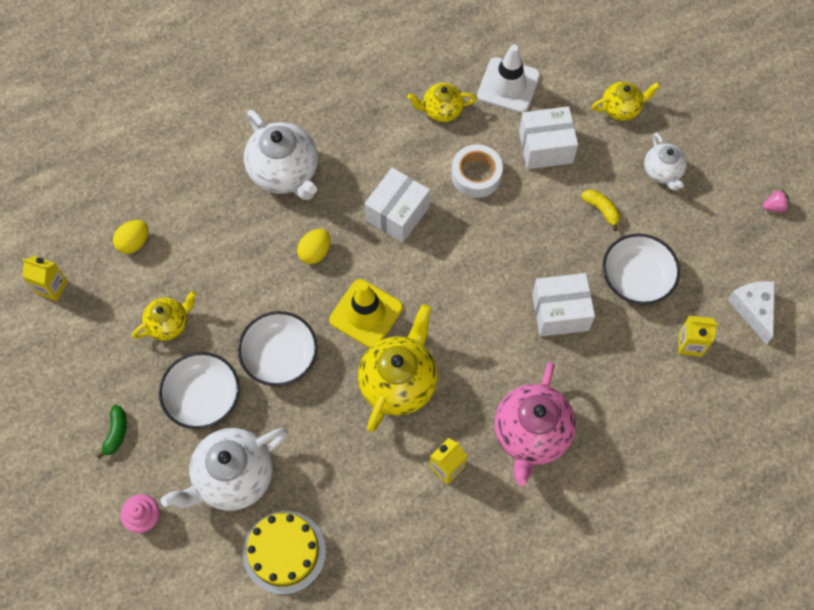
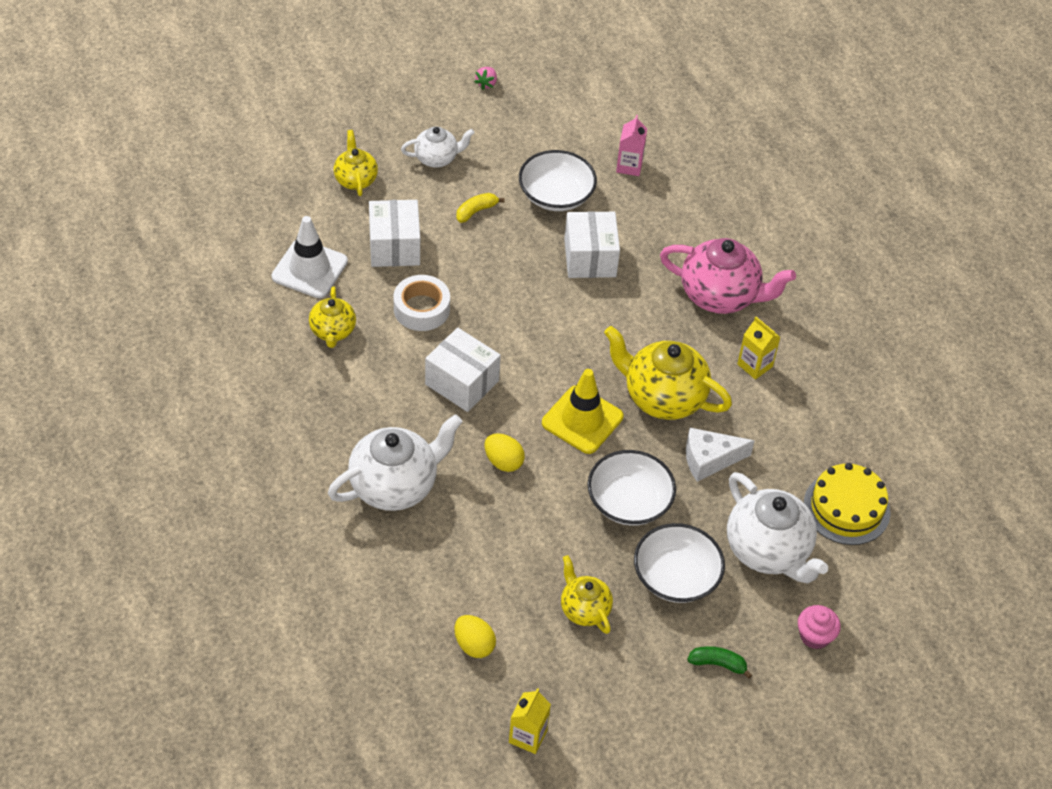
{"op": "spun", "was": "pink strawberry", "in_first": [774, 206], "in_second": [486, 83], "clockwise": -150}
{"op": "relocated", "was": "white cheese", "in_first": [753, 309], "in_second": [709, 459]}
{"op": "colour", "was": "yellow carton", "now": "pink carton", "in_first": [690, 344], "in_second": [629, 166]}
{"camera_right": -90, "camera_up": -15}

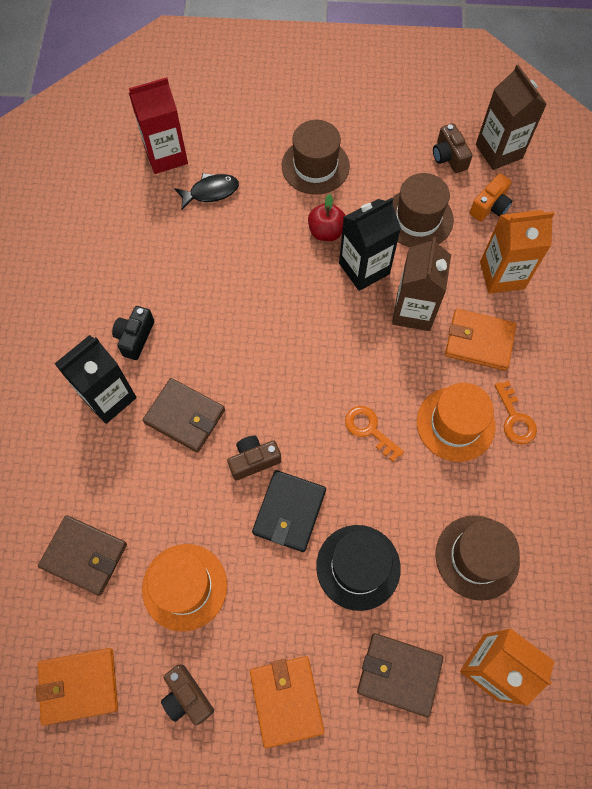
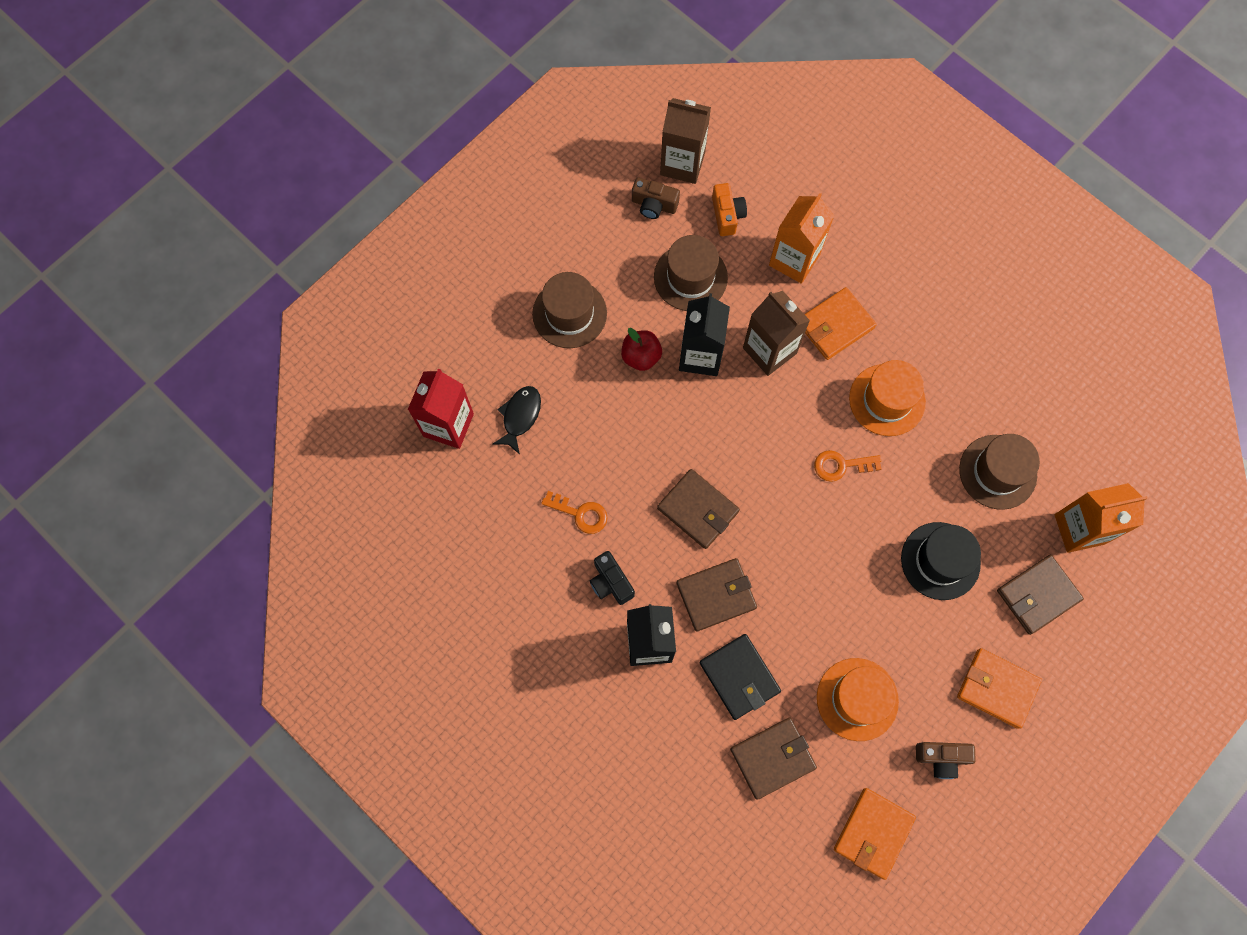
{"op": "relocated", "was": "orange key", "in_first": [515, 419], "in_second": [580, 513]}
{"op": "missing", "was": "brown camera", "in_first": [253, 460]}
{"op": "relocated", "was": "black wallet", "in_first": [289, 512], "in_second": [739, 677]}
{"op": "appeared", "now": "brown wallet", "in_second": [698, 510]}
{"camera_right": -50, "camera_up": 5}

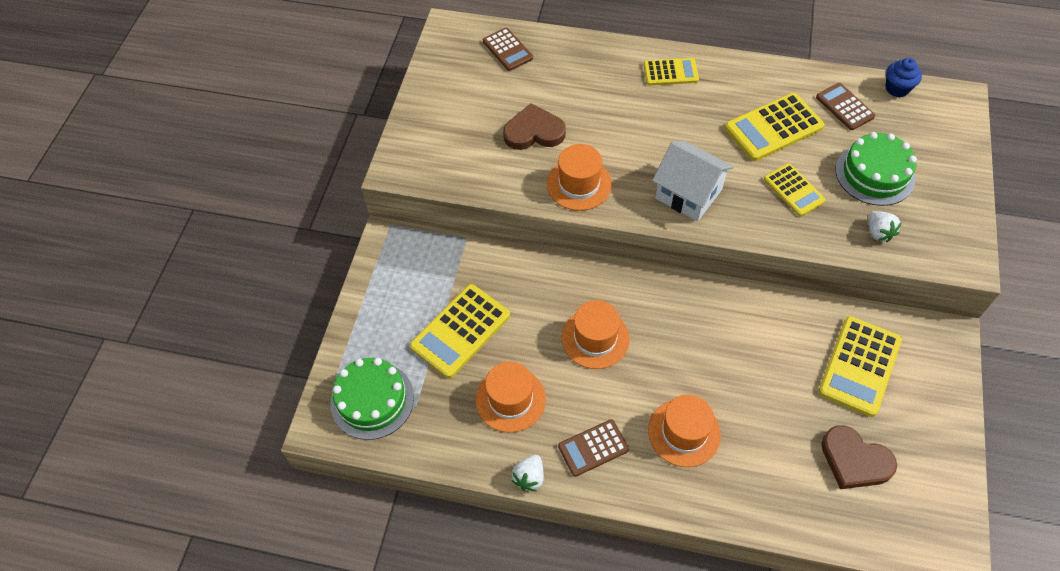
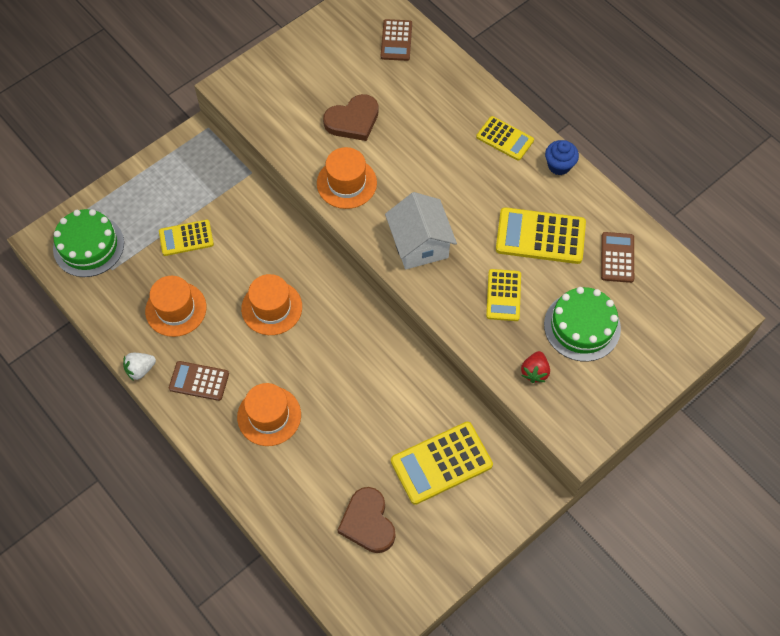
{"op": "relocated", "was": "blue cupcake", "in_first": [897, 88], "in_second": [559, 165]}
{"op": "spun", "was": "brown heart", "in_first": [534, 132], "in_second": [353, 120], "clockwise": 120}
{"op": "colour", "was": "white strawberry", "now": "red strawberry", "in_first": [878, 232], "in_second": [534, 372]}
{"op": "size", "was": "yellow calculator", "in_first": [460, 331], "in_second": [186, 238], "ratio": 0.62}
{"camera_right": 35, "camera_up": 5}

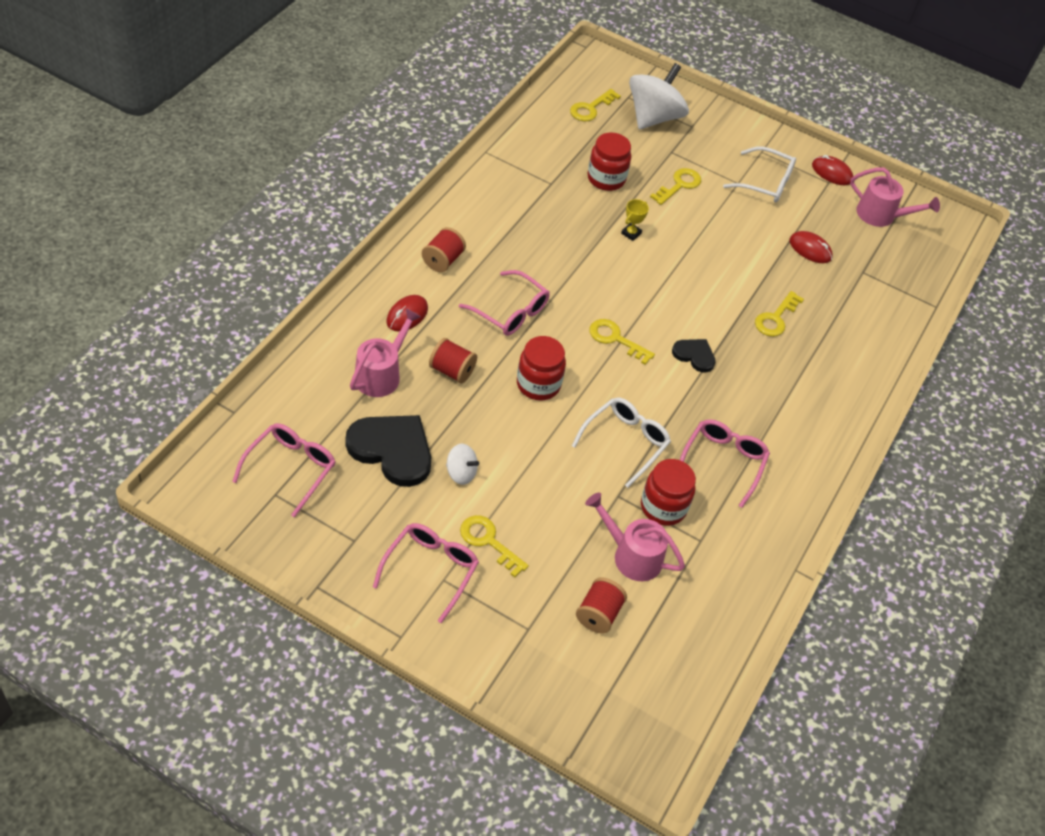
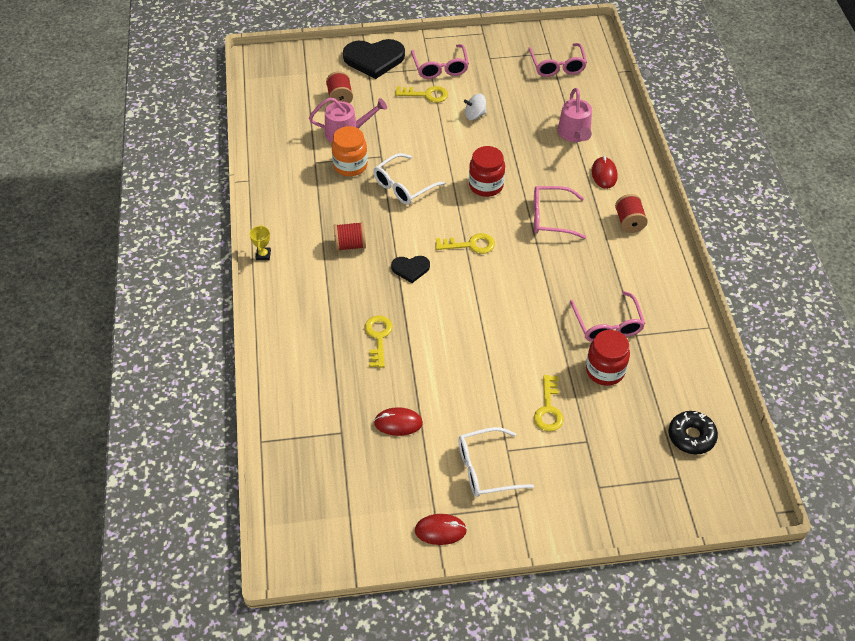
{"op": "missing", "was": "white spinning top", "in_first": [653, 117]}
{"op": "exchanged", "was": "yellow key", "now": "black donut", "in_first": [591, 108], "in_second": [691, 436]}
{"op": "missing", "was": "pink watering can", "in_first": [881, 215]}
{"op": "relocated", "was": "yellow trophy", "in_first": [631, 233], "in_second": [263, 255]}
{"op": "relocated", "was": "red spool", "in_first": [452, 371], "in_second": [350, 245]}
{"op": "spun", "was": "white glasses", "in_first": [625, 442], "in_second": [403, 186], "clockwise": 45}
{"op": "relocated", "was": "black heart", "in_first": [392, 450], "in_second": [374, 59]}
{"op": "relocated", "was": "pink glasses", "in_first": [723, 462], "in_second": [607, 325]}
{"op": "colour", "was": "red jar", "now": "orange jar", "in_first": [663, 507], "in_second": [350, 165]}
{"camera_right": 150, "camera_up": 0}

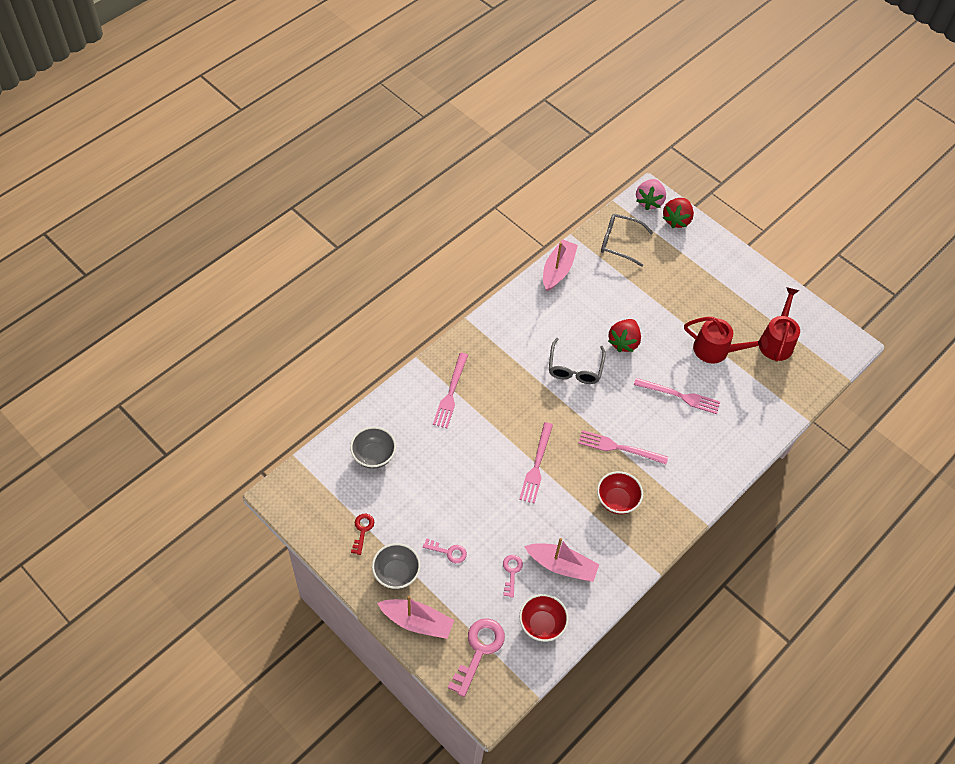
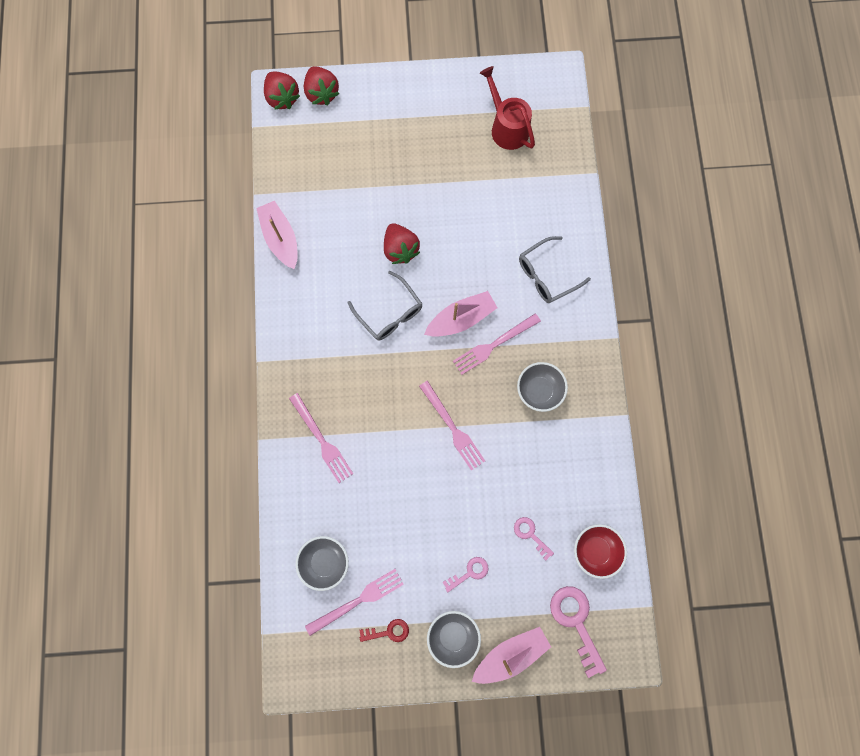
{"op": "colour", "was": "pink strawberry", "now": "red strawberry", "in_first": [649, 201], "in_second": [282, 98]}
{"op": "relocated", "was": "grey glasses", "in_first": [620, 242], "in_second": [547, 274]}
{"op": "missing", "was": "red watering can", "in_first": [716, 350]}
{"op": "relocated", "was": "pink fork", "in_first": [680, 396], "in_second": [358, 600]}
{"op": "colour", "was": "red bowl", "now": "grey bowl", "in_first": [617, 501], "in_second": [538, 390]}
{"op": "spun", "was": "red key", "in_first": [362, 530], "in_second": [388, 631], "clockwise": 120}
{"op": "relocated", "was": "pink boat", "in_first": [562, 566], "in_second": [461, 319]}
{"camera_right": -45, "camera_up": 20}

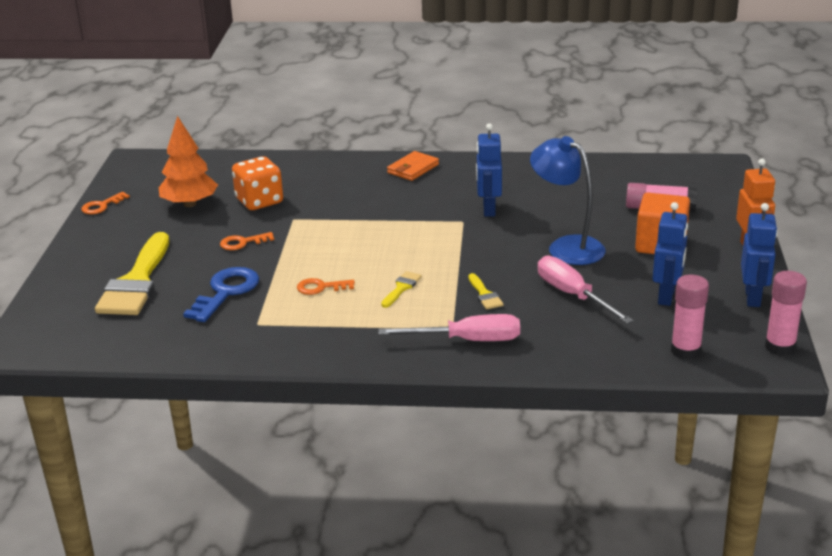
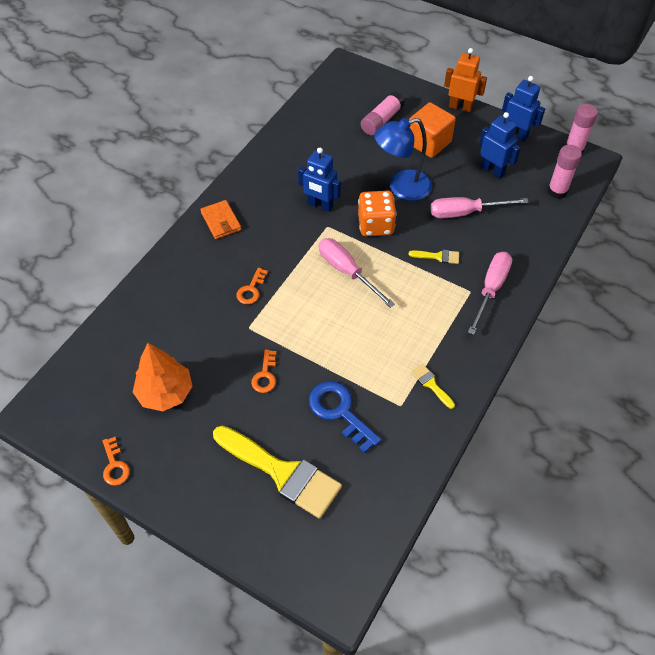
{"op": "relocated", "was": "orange dice", "in_first": [259, 201], "in_second": [375, 225]}
{"op": "relocated", "was": "yellow brush", "in_first": [401, 288], "in_second": [431, 384]}
{"op": "relocated", "was": "orange key", "in_first": [321, 287], "in_second": [251, 290]}
{"op": "appeared", "now": "pink screwdriver", "in_second": [347, 271]}
{"camera_right": -65, "camera_up": 25}

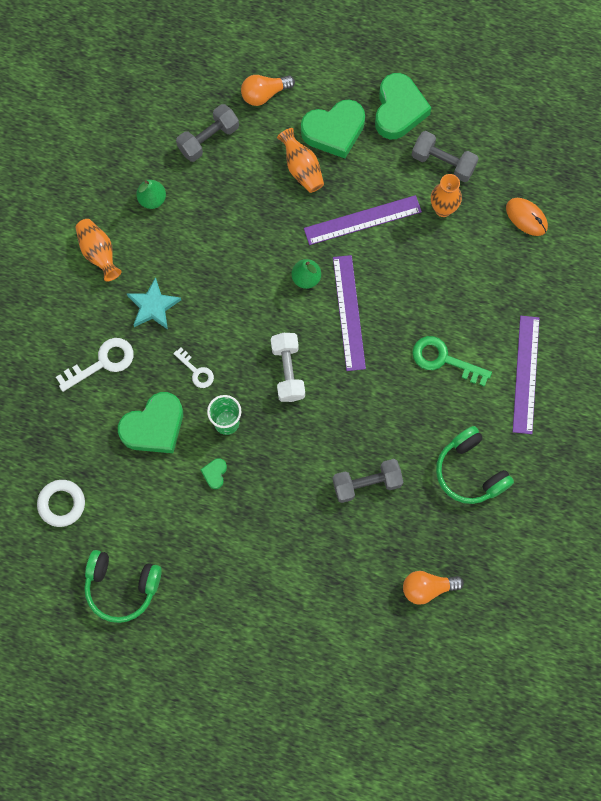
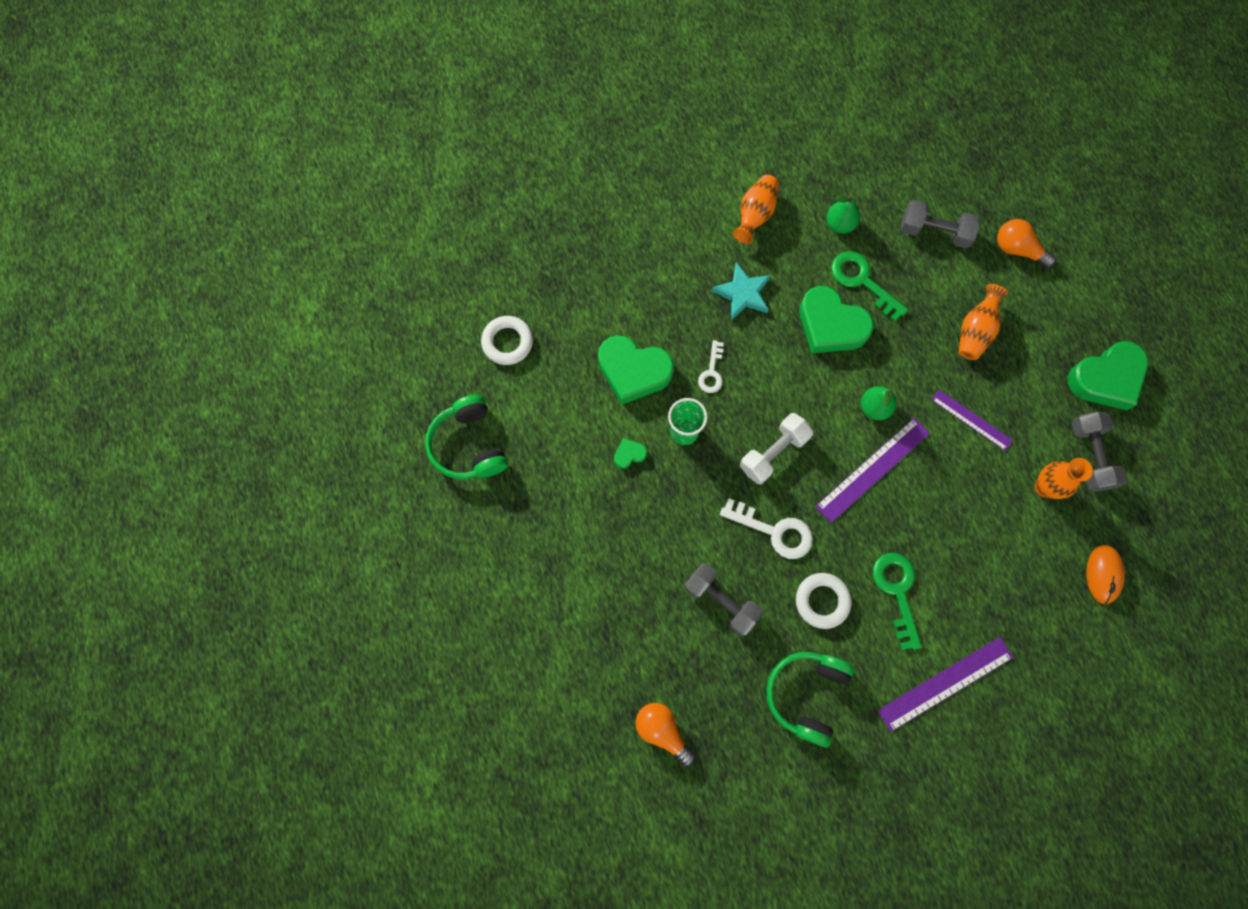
{"op": "relocated", "was": "green heart", "in_first": [334, 131], "in_second": [831, 325]}
{"op": "size", "was": "purple ruler", "in_first": [362, 220], "in_second": [971, 420], "ratio": 0.63}
{"op": "relocated", "was": "white key", "in_first": [102, 363], "in_second": [774, 531]}
{"op": "appeared", "now": "green key", "in_second": [862, 281]}
{"op": "appeared", "now": "white ring", "in_second": [822, 601]}
{"camera_right": 55, "camera_up": 0}

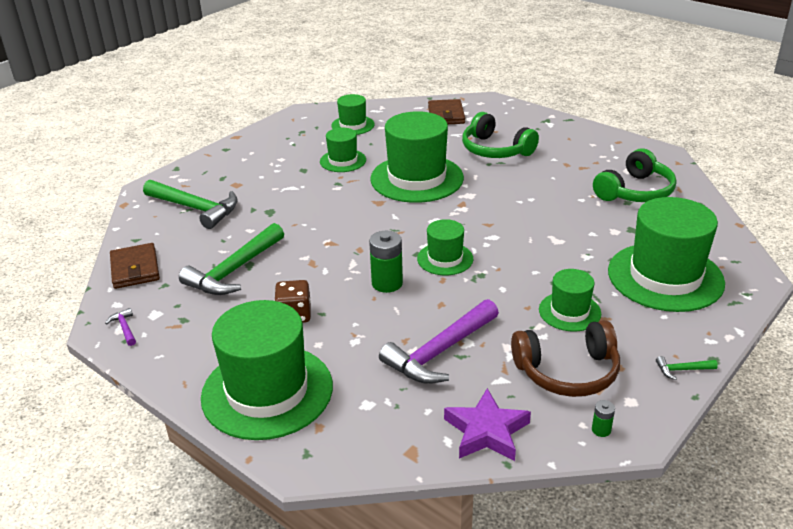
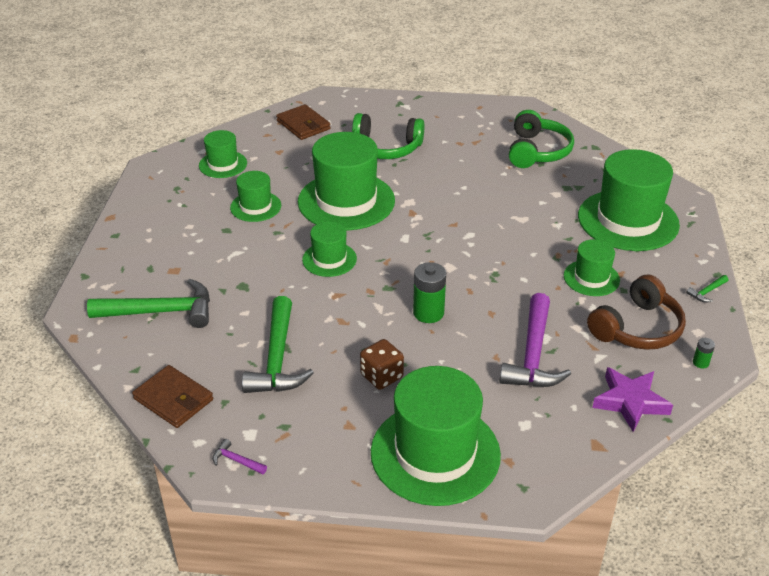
{"op": "relocated", "was": "green hat", "in_first": [445, 259], "in_second": [329, 259]}
{"camera_right": -35, "camera_up": 5}

